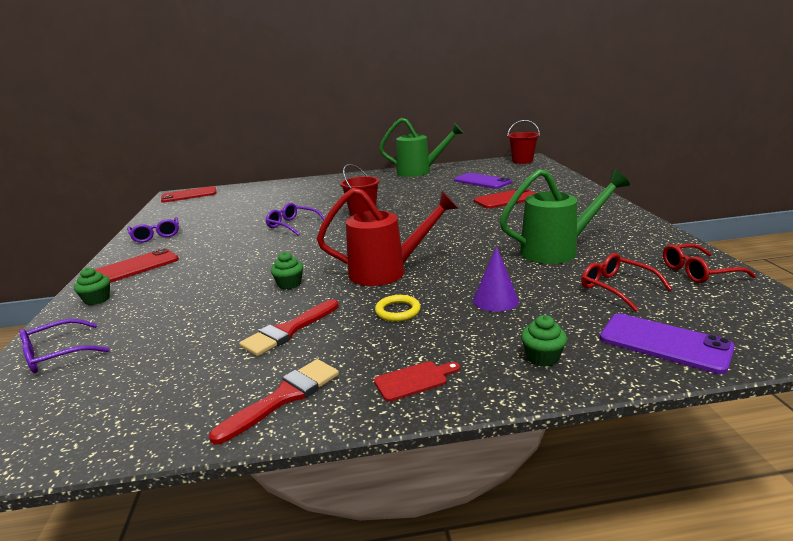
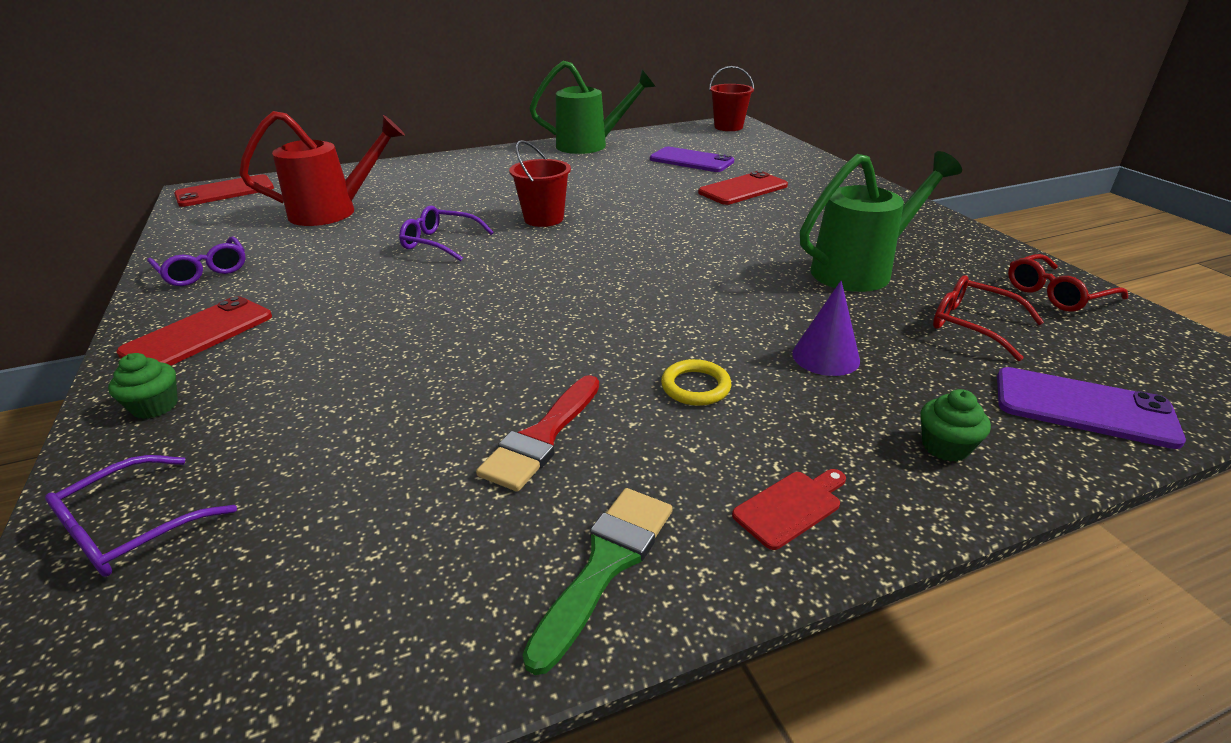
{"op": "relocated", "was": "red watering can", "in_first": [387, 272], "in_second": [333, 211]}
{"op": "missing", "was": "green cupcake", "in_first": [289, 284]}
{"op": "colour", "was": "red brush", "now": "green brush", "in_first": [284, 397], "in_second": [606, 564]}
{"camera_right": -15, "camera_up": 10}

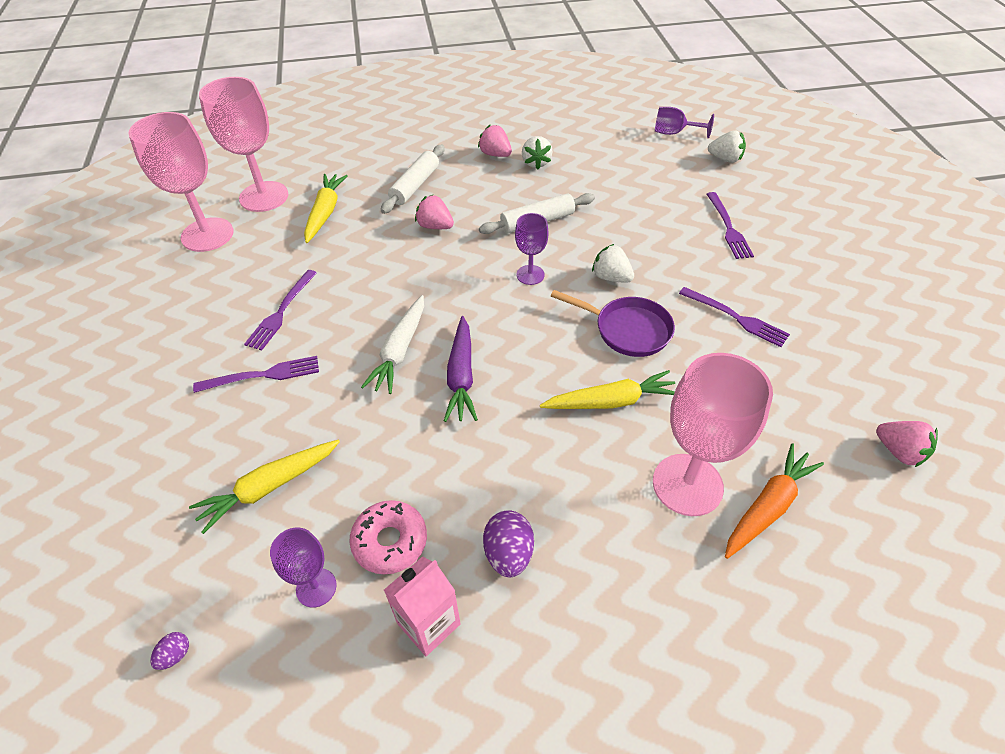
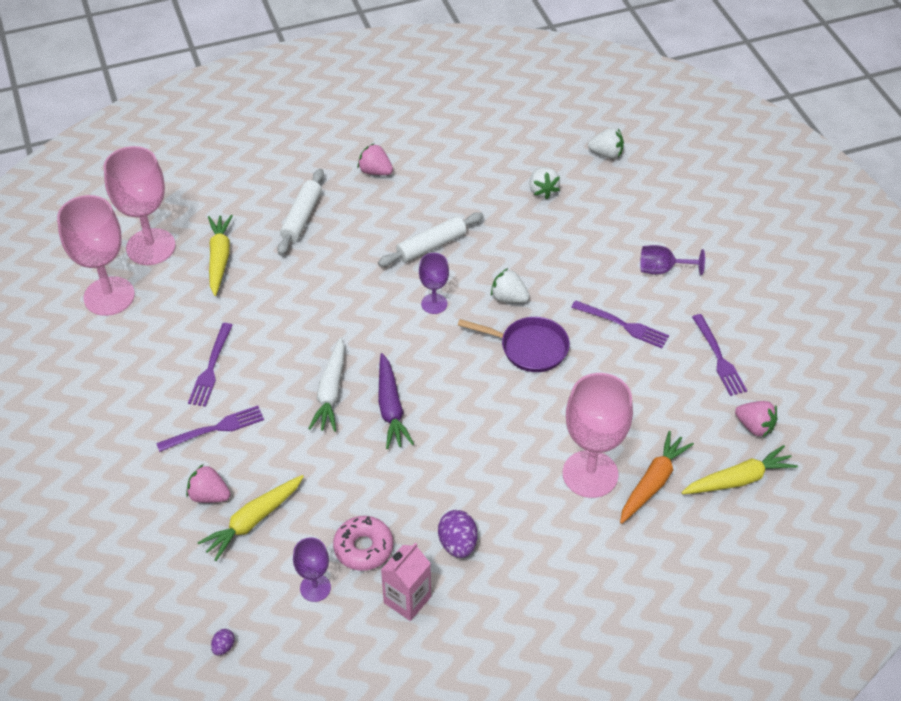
{"op": "relocated", "was": "purple goblet", "in_first": [674, 133], "in_second": [662, 269]}
{"op": "relocated", "was": "white strawberry", "in_first": [536, 163], "in_second": [542, 190]}
{"op": "relocated", "was": "purple fork", "in_first": [729, 228], "in_second": [719, 358]}
{"op": "relocated", "was": "pink strawberry", "in_first": [435, 226], "in_second": [209, 495]}
{"op": "relocated", "was": "yellow carrot", "in_first": [611, 401], "in_second": [738, 479]}
{"camera_right": -10, "camera_up": 0}

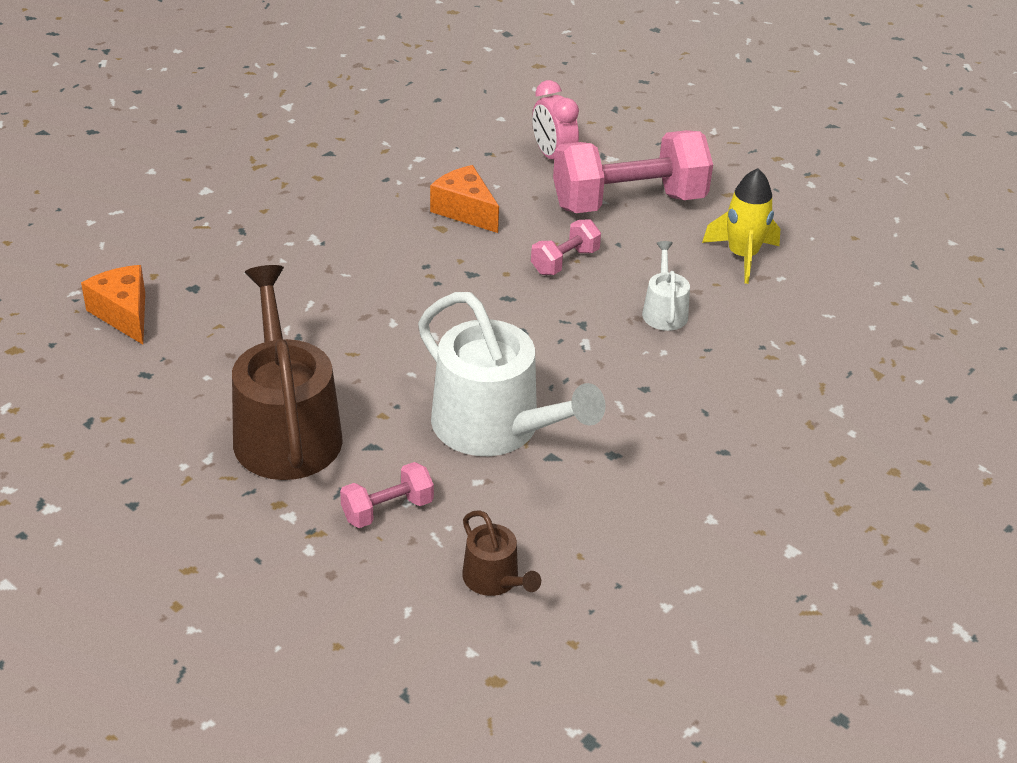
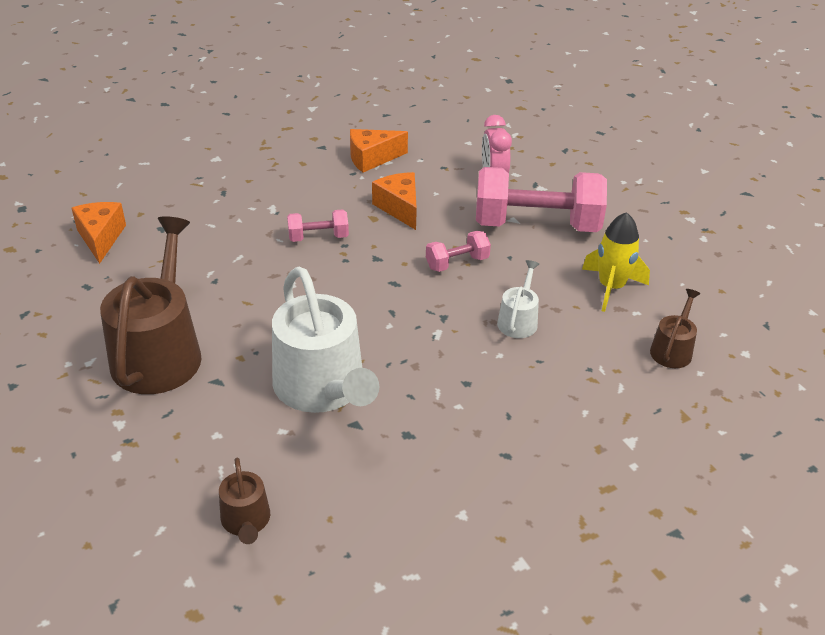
{"op": "relocated", "was": "pink dumbbell", "in_first": [387, 510], "in_second": [318, 237]}
{"op": "appeared", "now": "orange cheese", "in_second": [372, 158]}
{"op": "appeared", "now": "brown watering can", "in_second": [672, 350]}
{"camera_right": 20, "camera_up": 0}

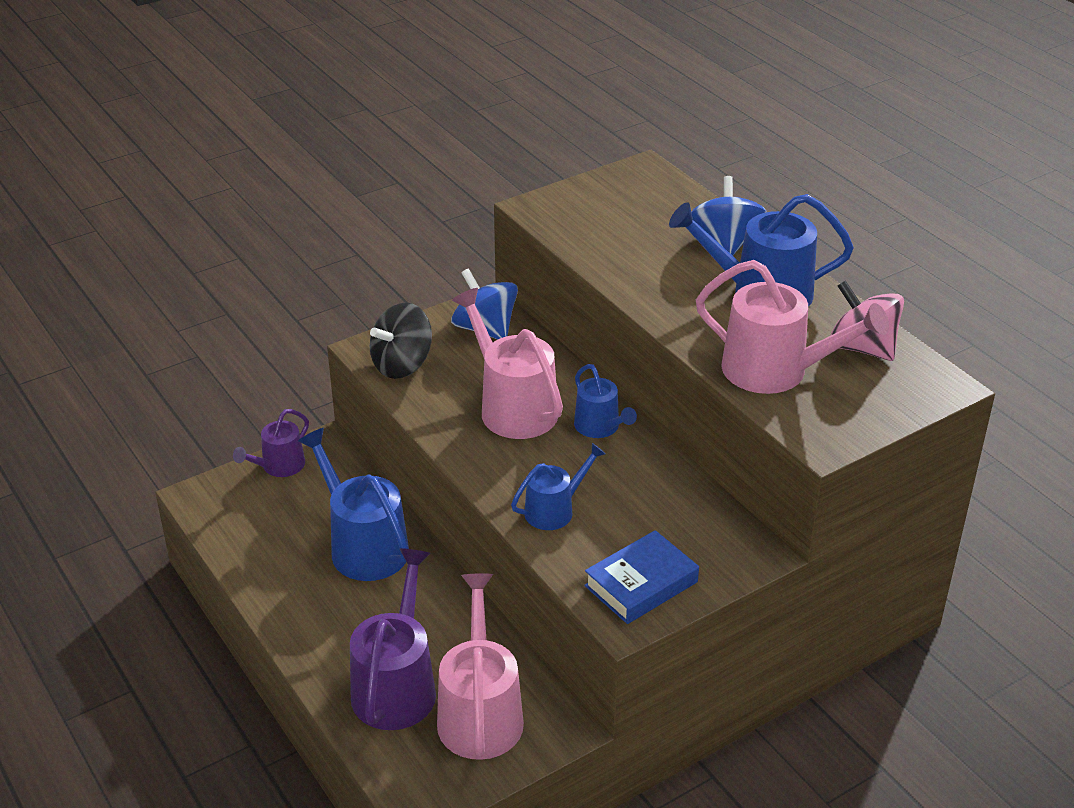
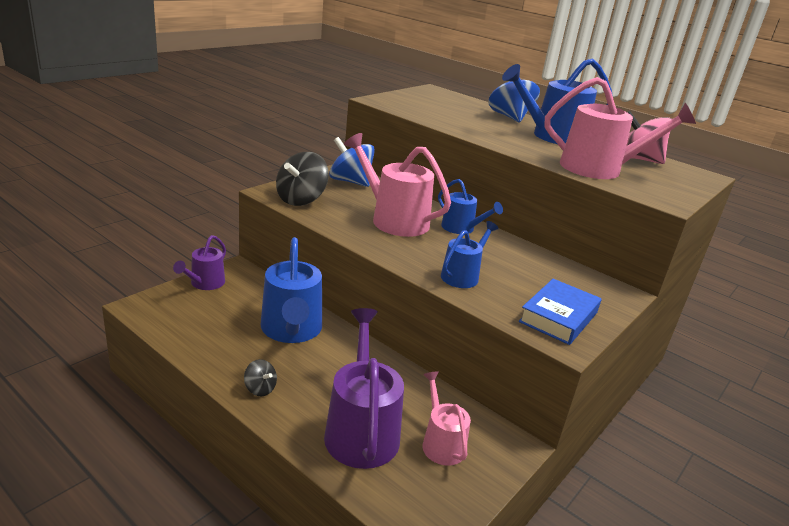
{"op": "spun", "was": "blue watering can", "in_first": [363, 546], "in_second": [291, 330], "clockwise": -135}
{"op": "size", "was": "pink watering can", "in_first": [480, 713], "in_second": [441, 443], "ratio": 0.58}
{"op": "appeared", "now": "black spinning top", "in_second": [260, 389]}
{"camera_right": -20, "camera_up": -10}

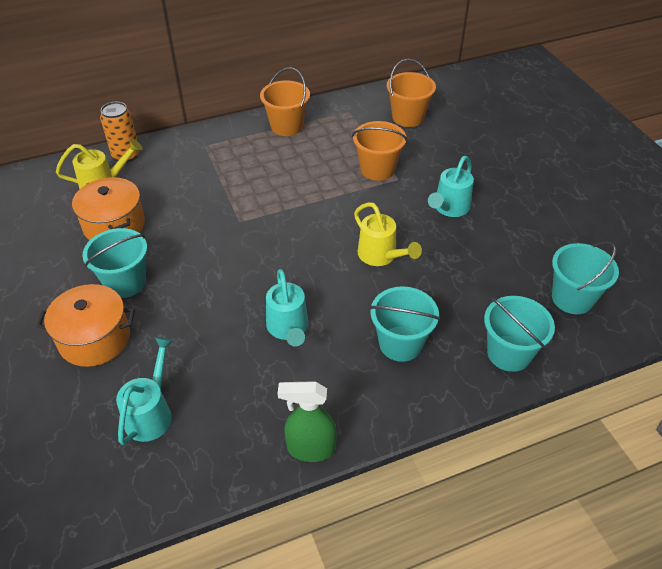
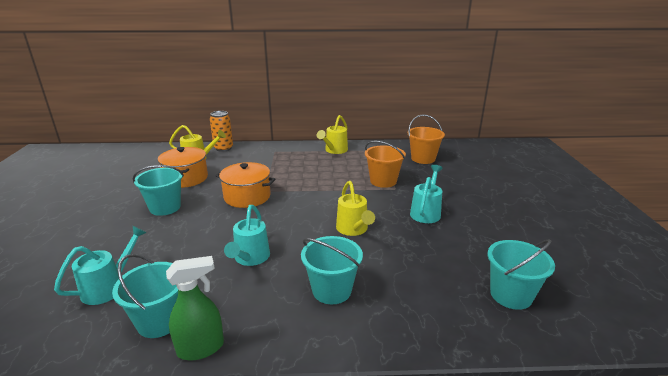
{"op": "exchanged", "was": "orange bucket", "now": "yellow watering can", "in_first": [286, 126], "in_second": [334, 150]}
{"op": "spun", "was": "turquoise watering can", "in_first": [449, 208], "in_second": [426, 212], "clockwise": 150}
{"op": "relocated", "was": "orange pot", "in_first": [95, 339], "in_second": [247, 196]}
{"op": "relocated", "was": "turquoise bucket", "in_first": [509, 353], "in_second": [159, 321]}
{"op": "spun", "was": "green spray bottle", "in_first": [310, 449], "in_second": [201, 348], "clockwise": 135}
{"camera_right": 20, "camera_up": -20}

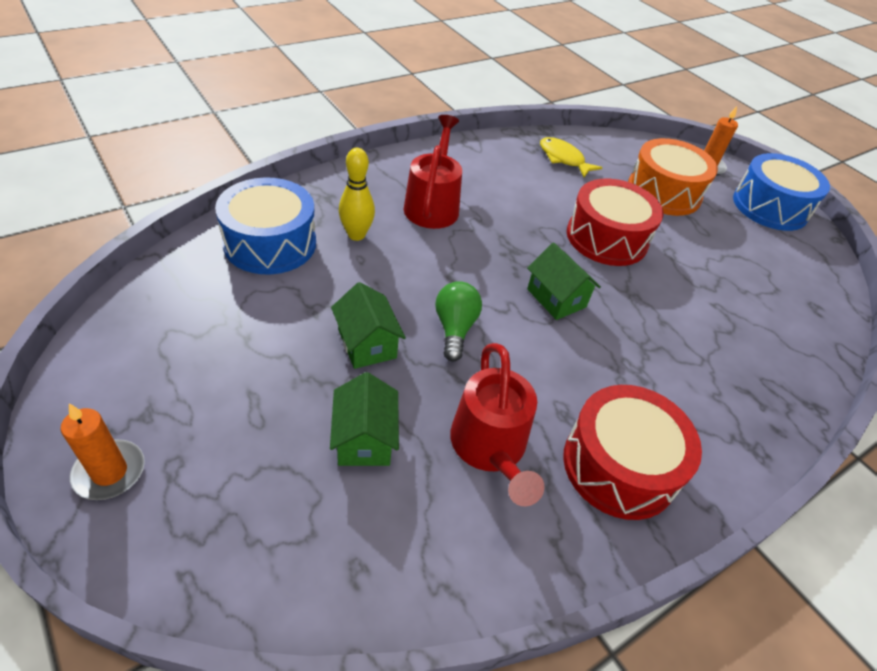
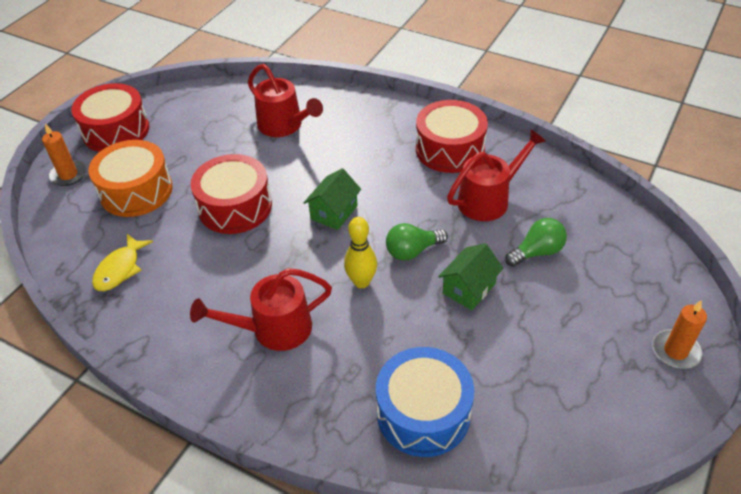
{"op": "relocated", "was": "yellow bowling pin", "in_first": [356, 235], "in_second": [361, 282]}
{"op": "colour", "was": "blue drum", "now": "red drum", "in_first": [770, 207], "in_second": [116, 131]}
{"op": "exchanged", "was": "green house", "now": "green light bulb", "in_first": [364, 439], "in_second": [537, 252]}
{"op": "appeared", "now": "red watering can", "in_second": [284, 126]}
{"camera_right": -110, "camera_up": 0}

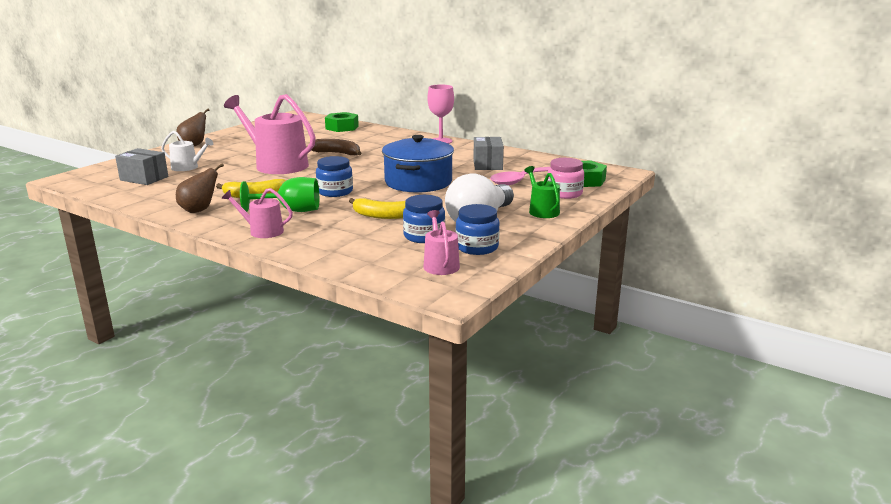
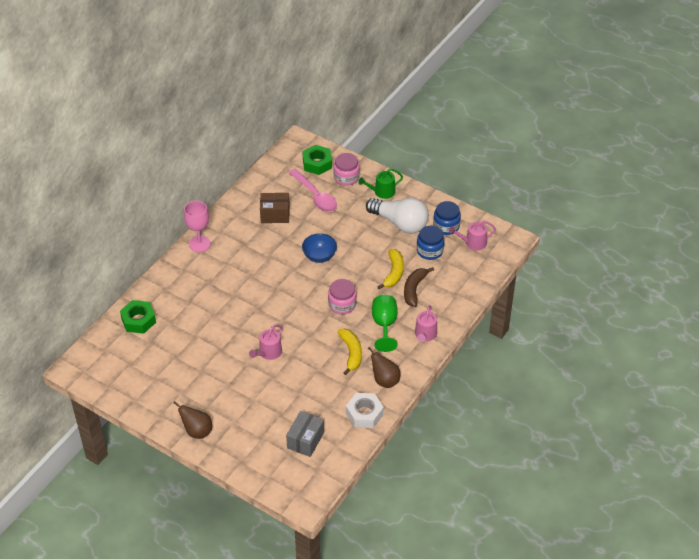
{"op": "size", "was": "pink watering can", "in_first": [276, 165], "in_second": [268, 353], "ratio": 0.5}
{"op": "missing", "was": "white watering can", "in_first": [188, 167]}
{"op": "exchanged", "was": "blue pot", "now": "blue bowl", "in_first": [418, 182], "in_second": [319, 256]}
{"op": "colour", "was": "grey box", "now": "brown box", "in_first": [487, 165], "in_second": [275, 215]}
{"op": "relocated", "was": "brown banana", "in_first": [337, 153], "in_second": [414, 289]}
{"op": "colour", "was": "blue jar", "now": "pink jar", "in_first": [335, 192], "in_second": [342, 304]}
{"op": "appeared", "now": "white nut", "in_second": [364, 414]}
{"camera_right": -90, "camera_up": 25}

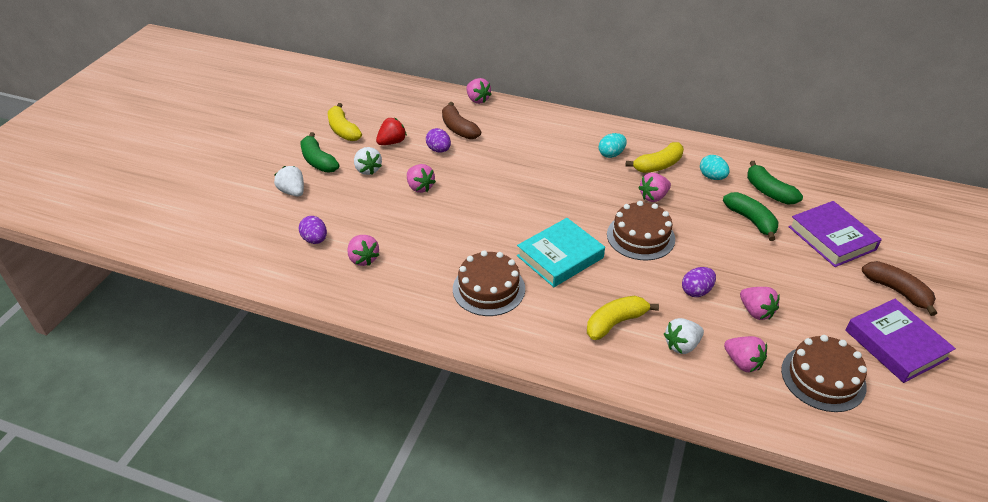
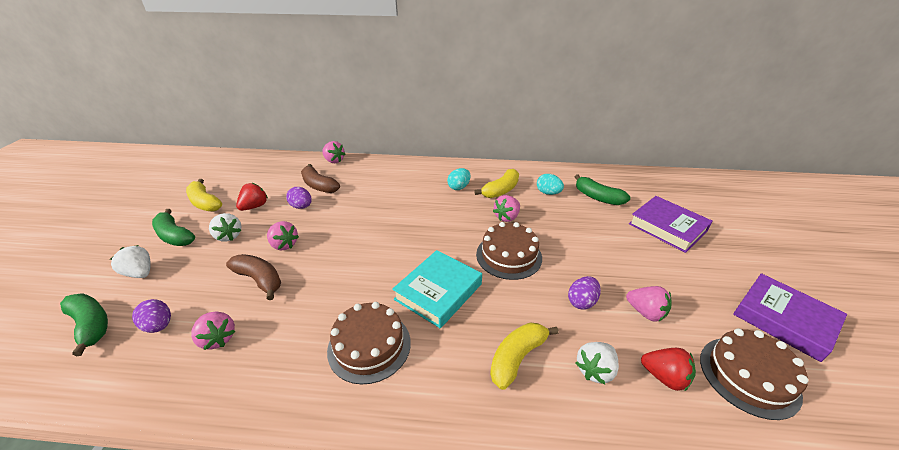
{"op": "relocated", "was": "green banana", "in_first": [751, 220], "in_second": [91, 325]}
{"op": "relocated", "was": "brown banana", "in_first": [897, 291], "in_second": [259, 280]}
{"op": "colour", "was": "pink strawberry", "now": "red strawberry", "in_first": [742, 362], "in_second": [664, 377]}
{"camera_right": -15, "camera_up": -5}

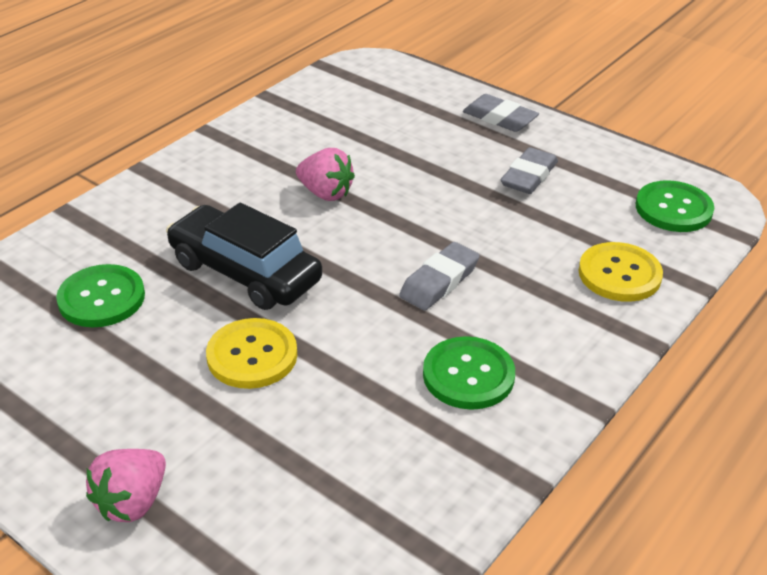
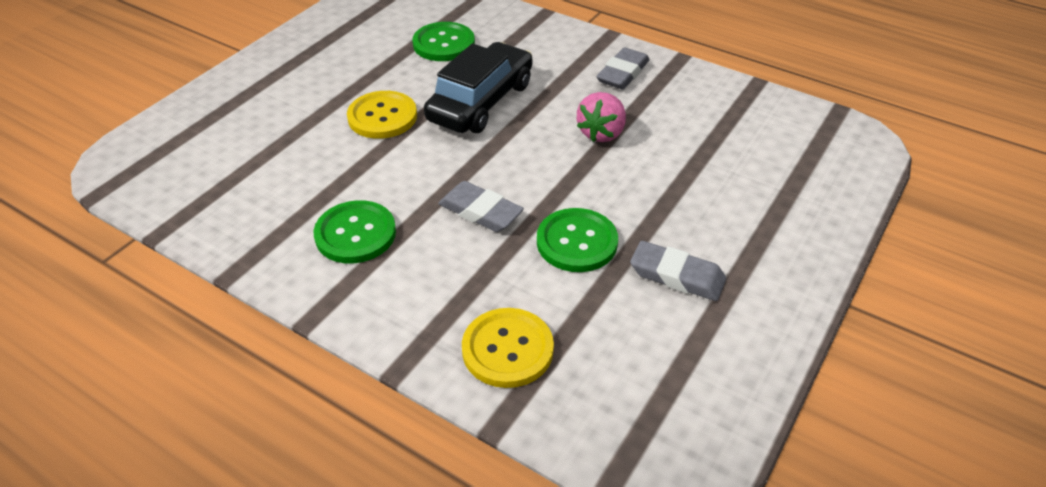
{"op": "relocated", "was": "grey eraser", "in_first": [500, 118], "in_second": [623, 73]}
{"op": "relocated", "was": "green button", "in_first": [673, 209], "in_second": [577, 242]}
{"op": "missing", "was": "pink strawberry", "in_first": [132, 502]}
{"camera_right": 85, "camera_up": 5}

